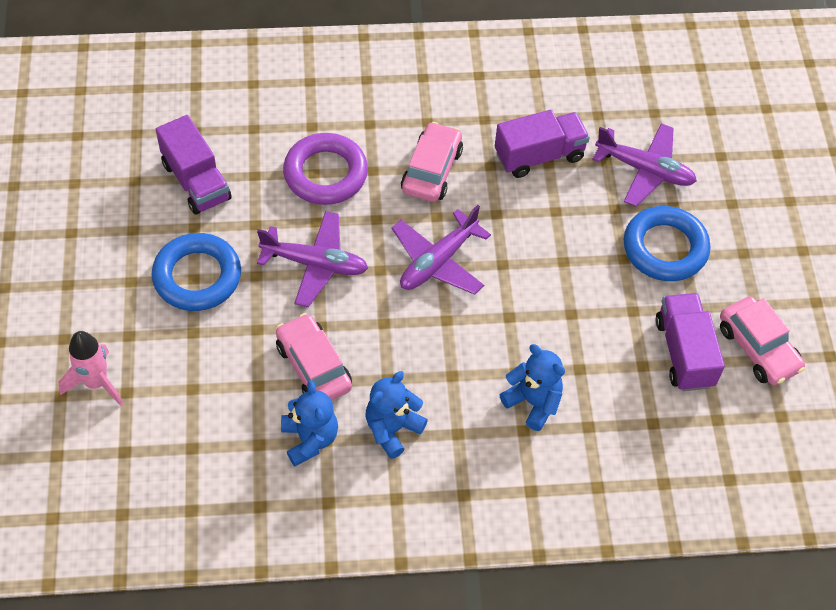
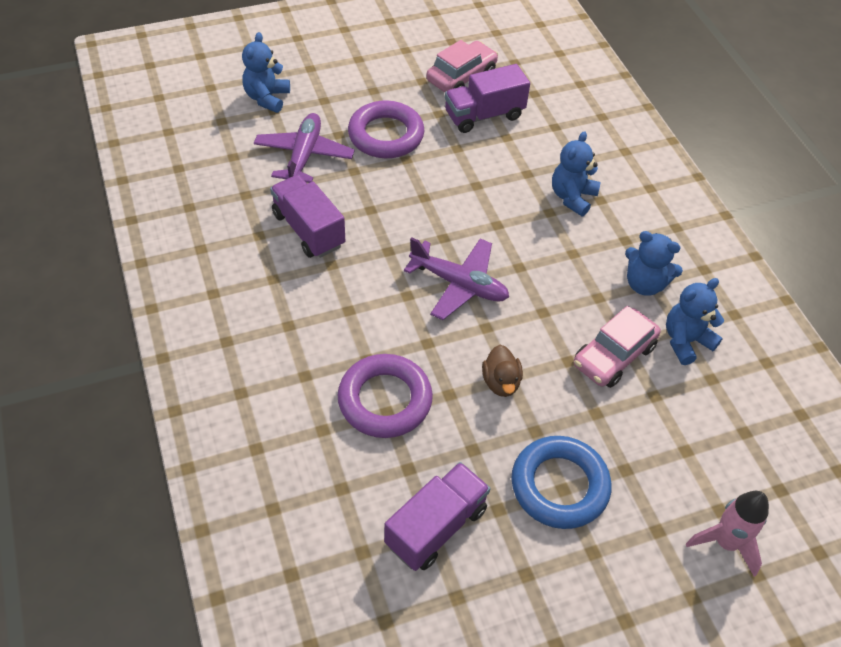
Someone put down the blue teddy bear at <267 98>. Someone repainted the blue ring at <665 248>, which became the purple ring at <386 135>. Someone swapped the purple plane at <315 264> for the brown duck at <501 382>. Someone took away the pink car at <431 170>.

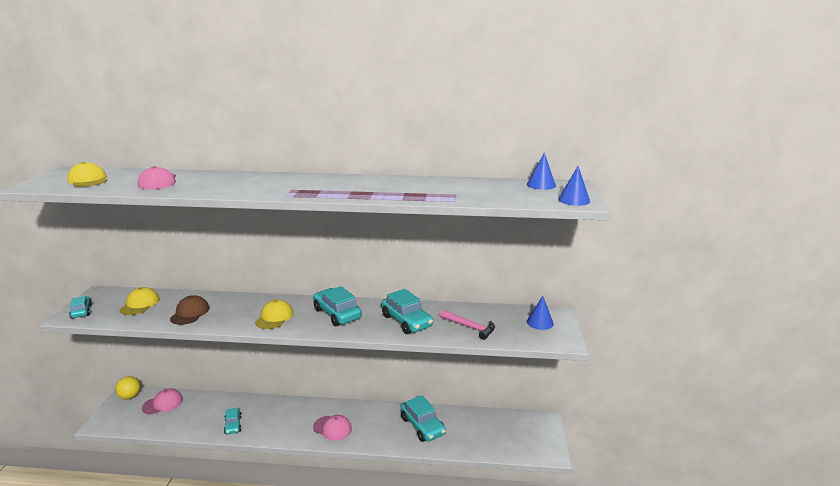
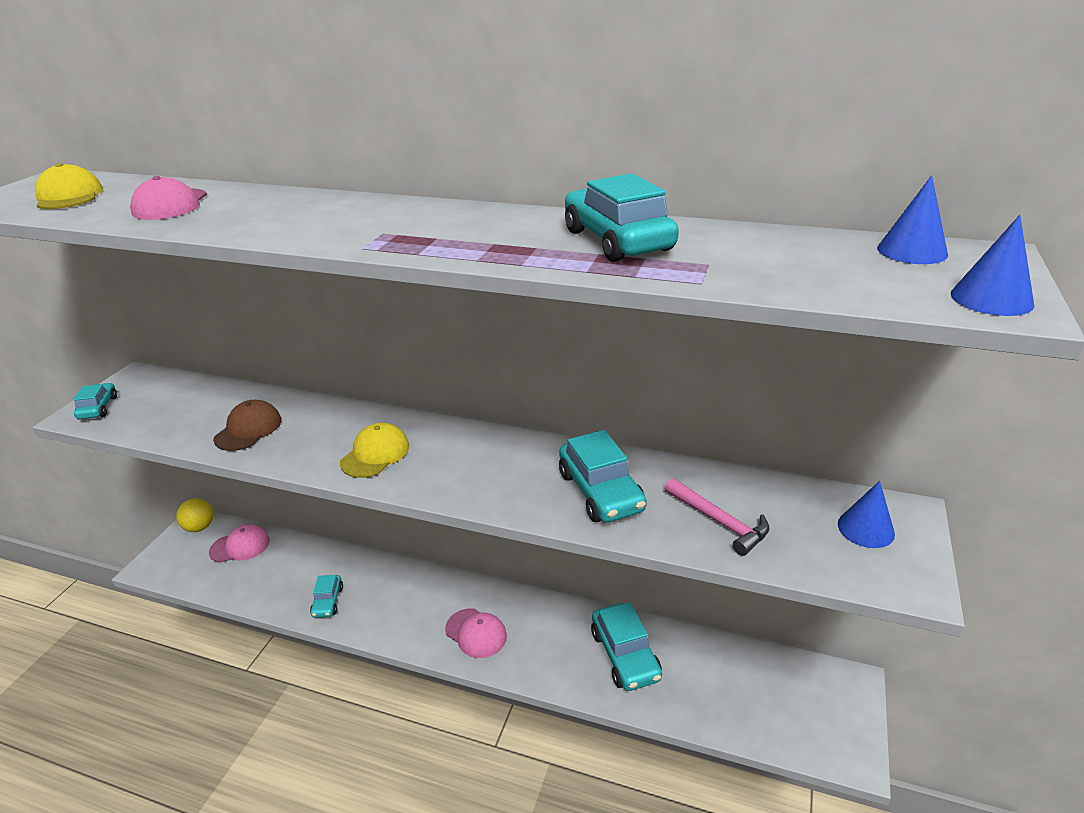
Someone carried the turquoise car from <337 314> to <617 240>. Someone took away the yellow cap at <140 304>.

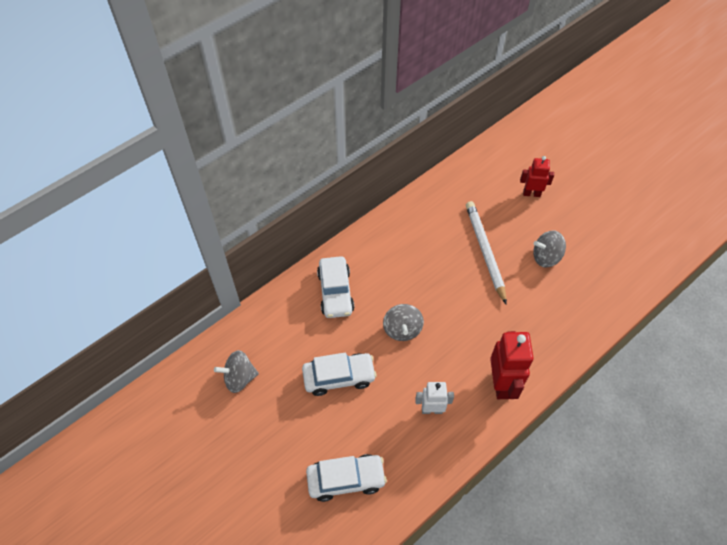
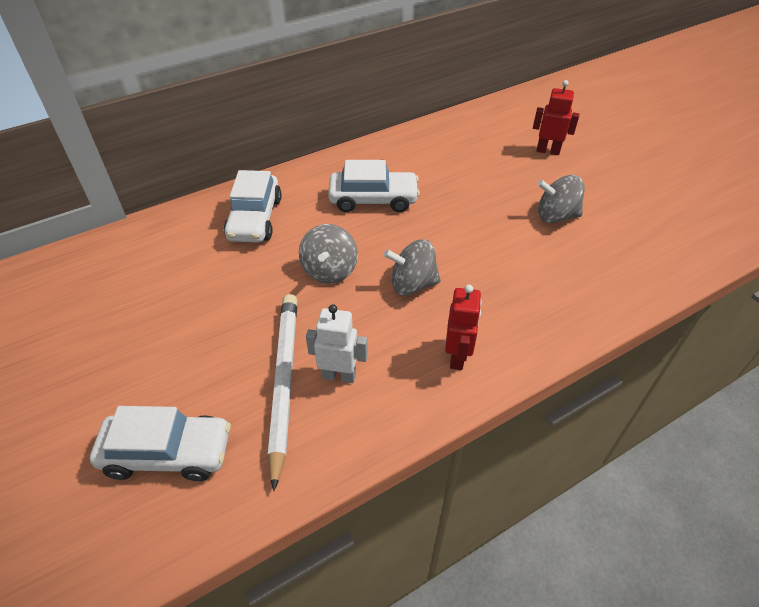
Someone carried the white pencil from <485 251> to <284 381>. Someone carried the white car from <339 377> to <373 199>. Someone carried the grey spinning top from <239 378> to <412 284>. Someone scaled the red robot at <501 384> by 0.61.

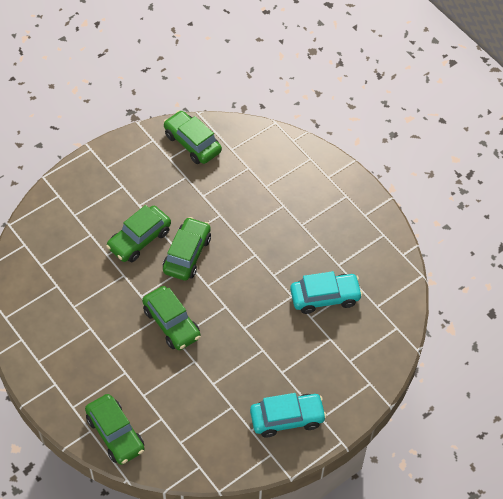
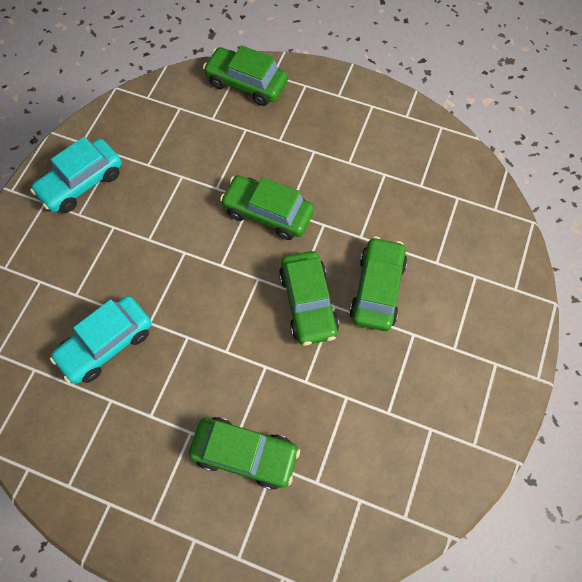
Someone carried the green car from <192 143> to <245 454>.

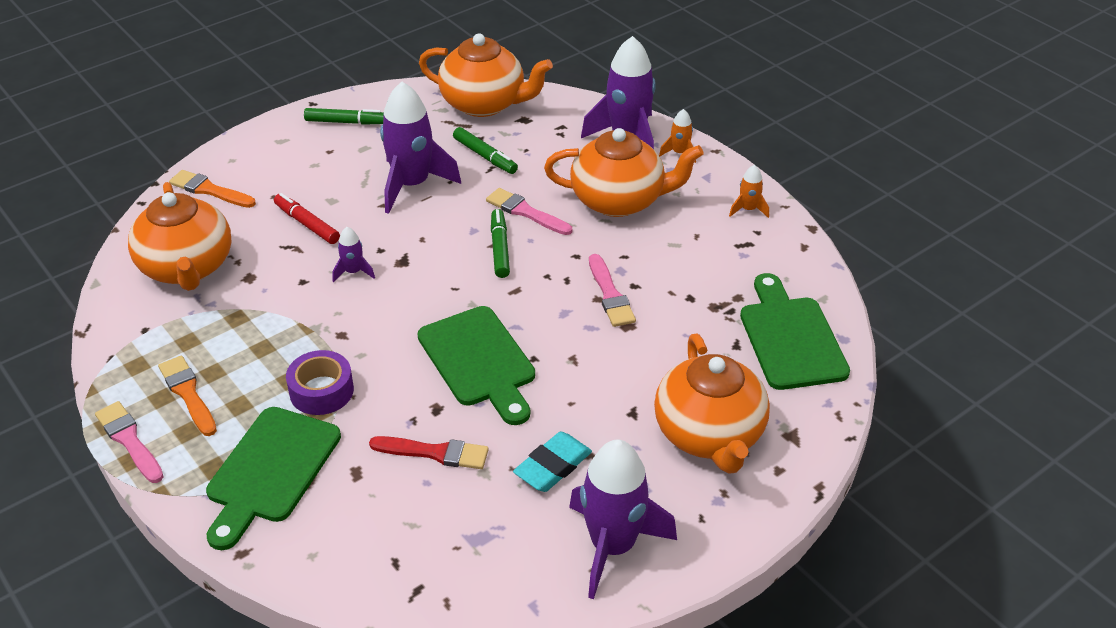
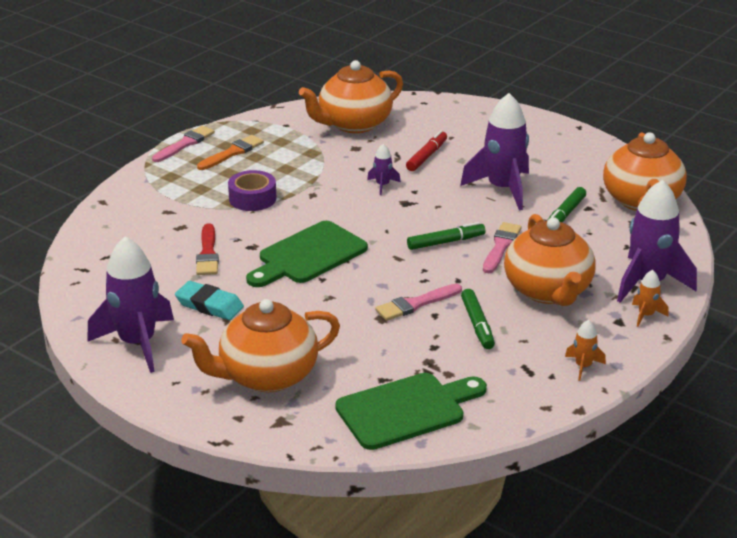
Someone carried the green marker from <346 122> to <477 324>. Someone took away the orange brush at <210 190>. Someone took away the green cutting board at <270 471>.

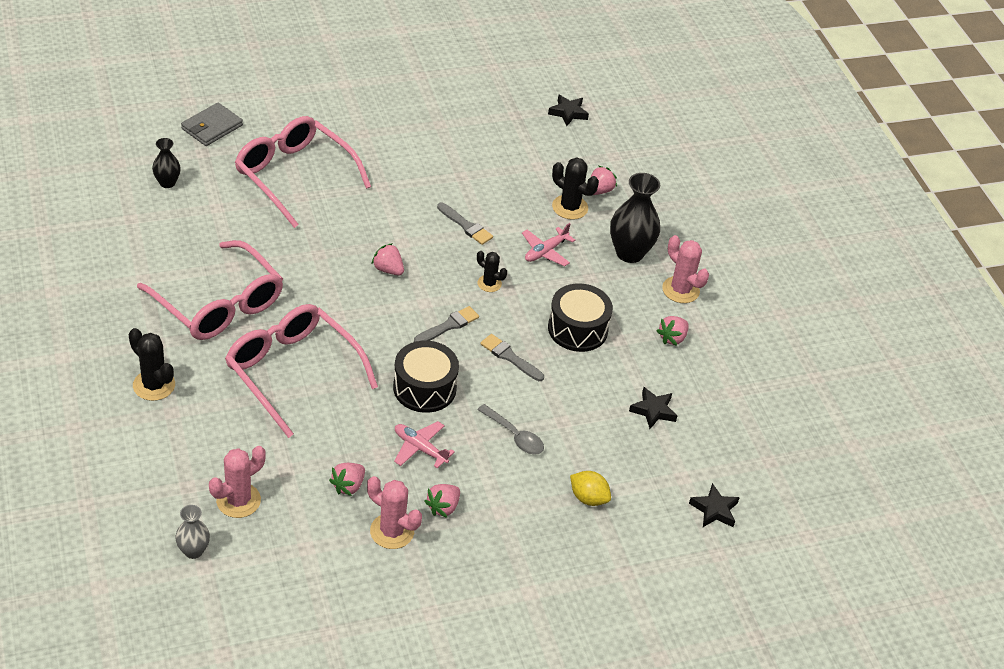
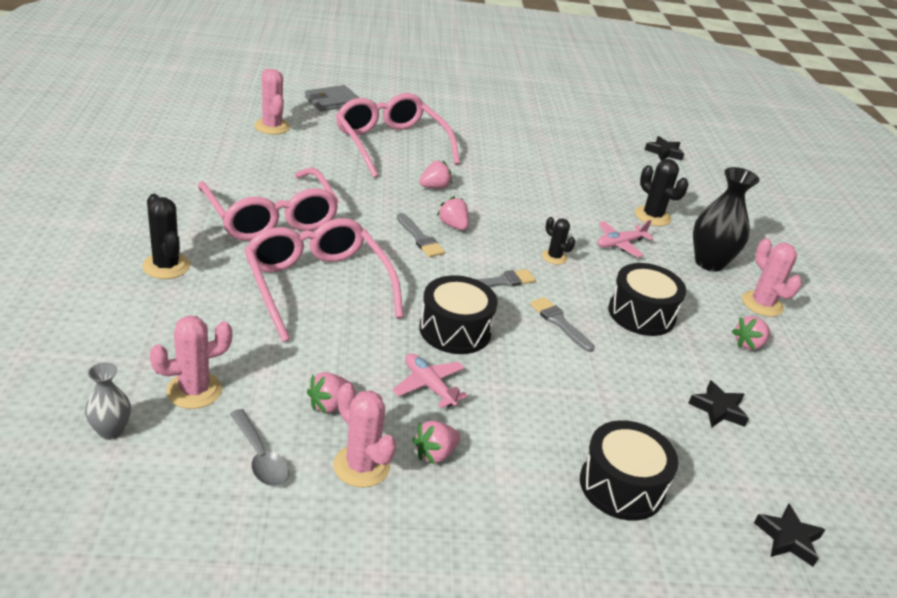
Someone carried the grey spoon from <514 436> to <260 457>. Someone swapped the black vase at <167 183> for the pink cactus at <272 127>. Someone carried the grey brush from <466 226> to <420 238>. Someone carried the pink strawberry from <599 191> to <434 187>. Someone swapped the yellow lemon at <588 498> for the black drum at <621 486>.

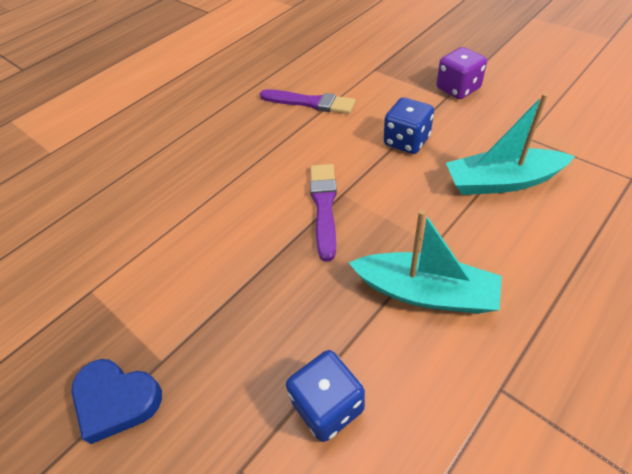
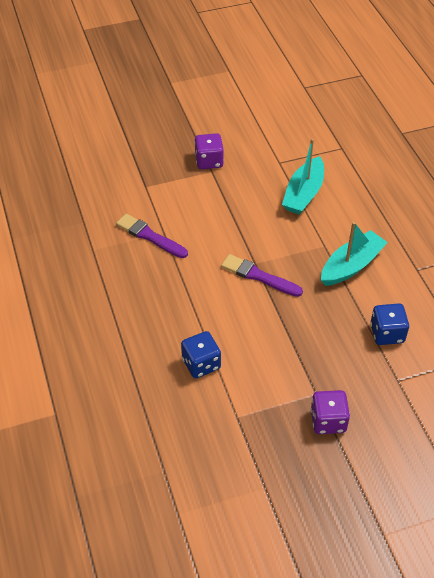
Someone rotated the purple brush at <310 103> by 105 degrees counterclockwise. Someone carried the blue dice from <406 141> to <201 364>. Someone swapped the blue heart at <117 400> for the purple dice at <328 421>.

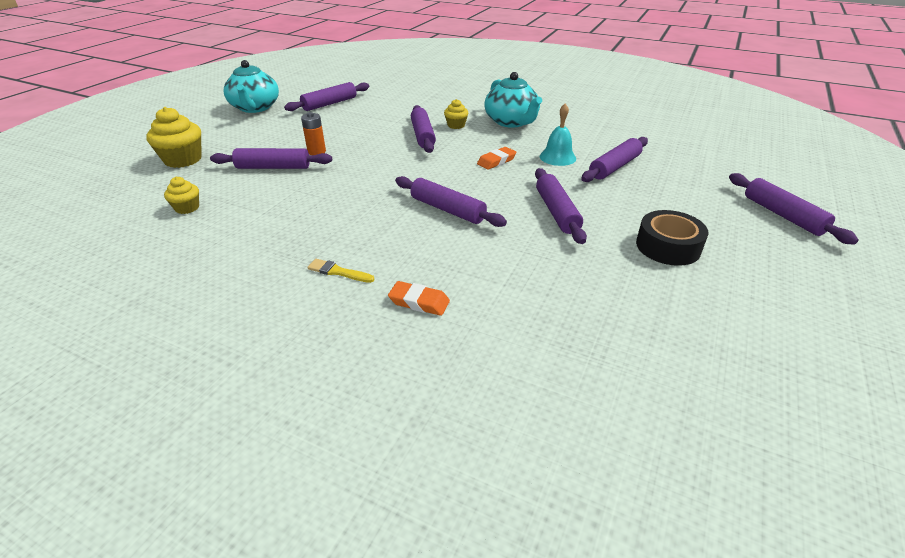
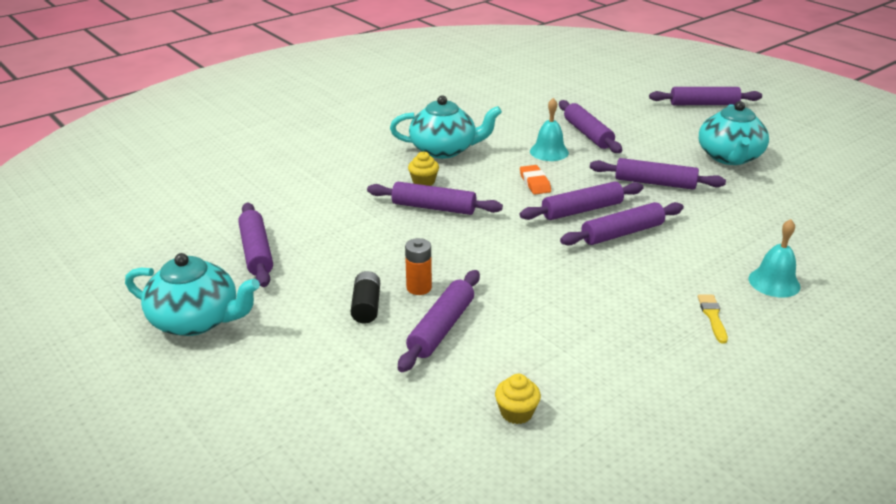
Someone put down the black battery at <366 306>. Someone put down the purple rolling pin at <582 210>. Someone rotated the yellow brush at <338 272> by 135 degrees clockwise. Someone swapped the black tape at <668 246> for the turquoise teapot at <729 157>. Someone swapped the orange eraser at <419 302> for the turquoise bell at <774 282>. Someone took away the yellow cupcake at <183 160>.

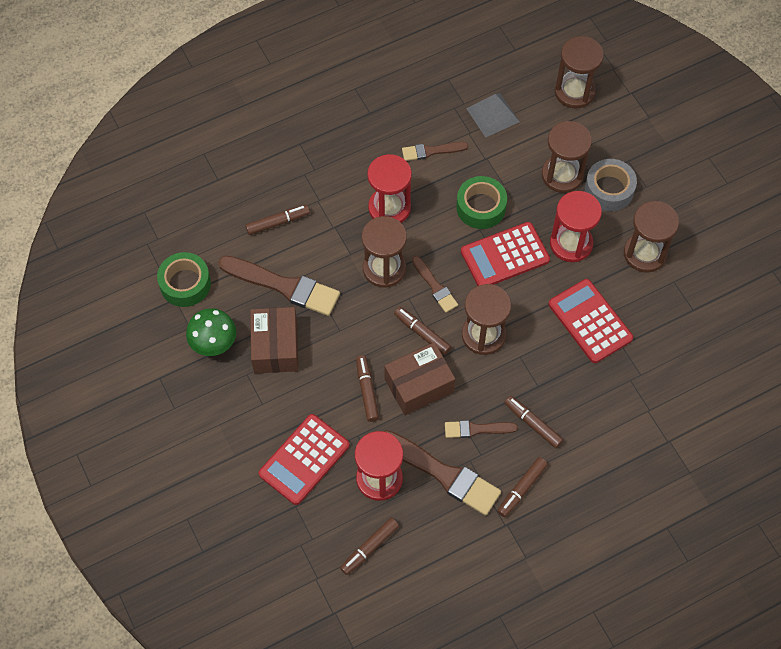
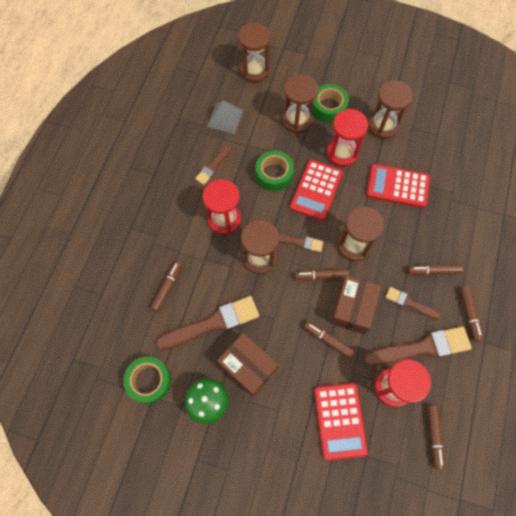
Someone repainted the grey tape at <609 189>, which became the green tape at <328 107>. Someone rotated the brown brush at <476 429> by 75 degrees clockwise.

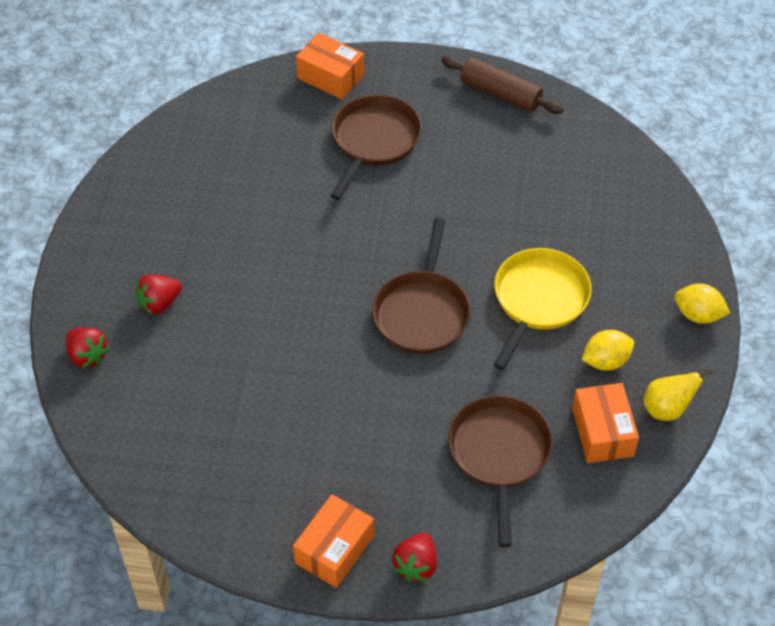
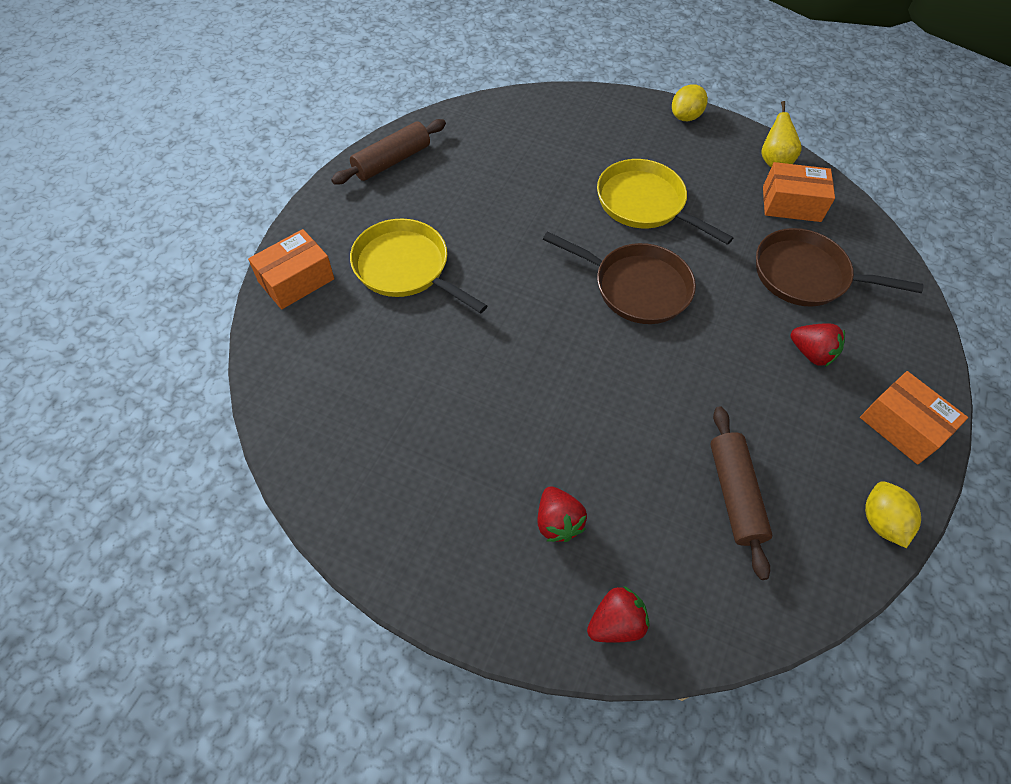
Someone repainted the brown pan at <374 141>, which became the yellow pan at <405 268>. Someone put down the brown rolling pin at <734 494>. Someone carried the red strawberry from <416 565> to <811 353>. Someone carried the yellow lemon from <605 361> to <881 521>.

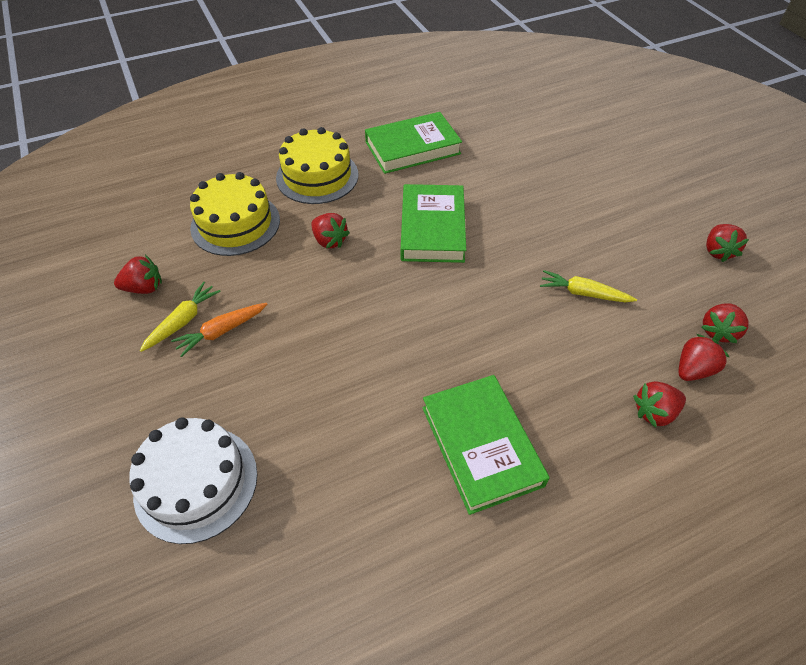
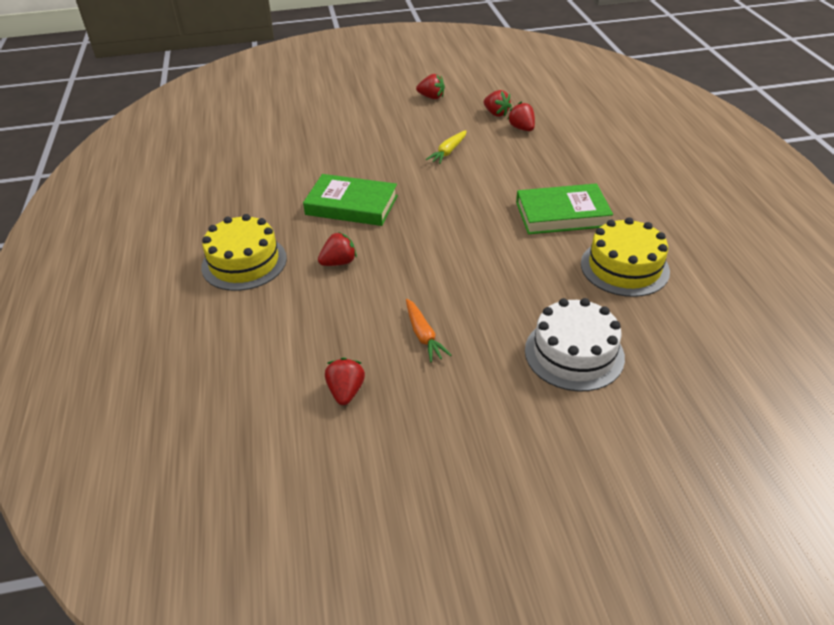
Someone carried the yellow cake from <235 224> to <624 267>. Someone took away the yellow carrot at <183 321>. Someone took away the green book at <412 148>. Someone took away the red strawberry at <654 412>.

